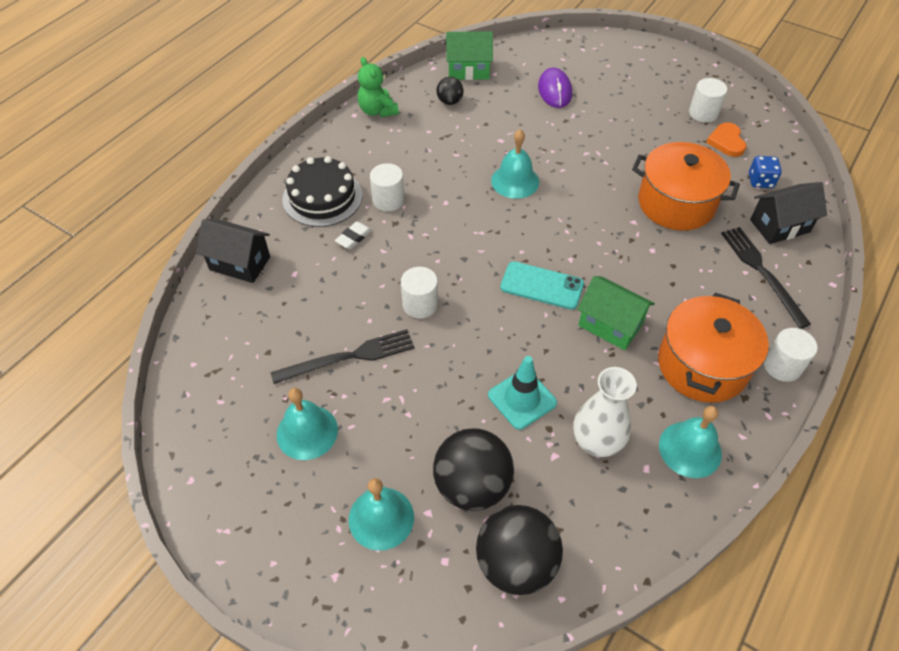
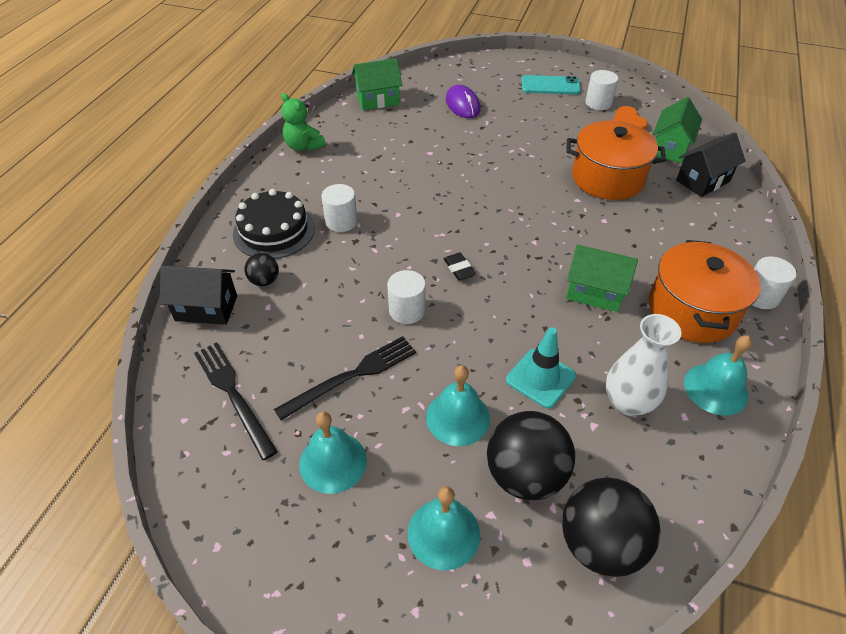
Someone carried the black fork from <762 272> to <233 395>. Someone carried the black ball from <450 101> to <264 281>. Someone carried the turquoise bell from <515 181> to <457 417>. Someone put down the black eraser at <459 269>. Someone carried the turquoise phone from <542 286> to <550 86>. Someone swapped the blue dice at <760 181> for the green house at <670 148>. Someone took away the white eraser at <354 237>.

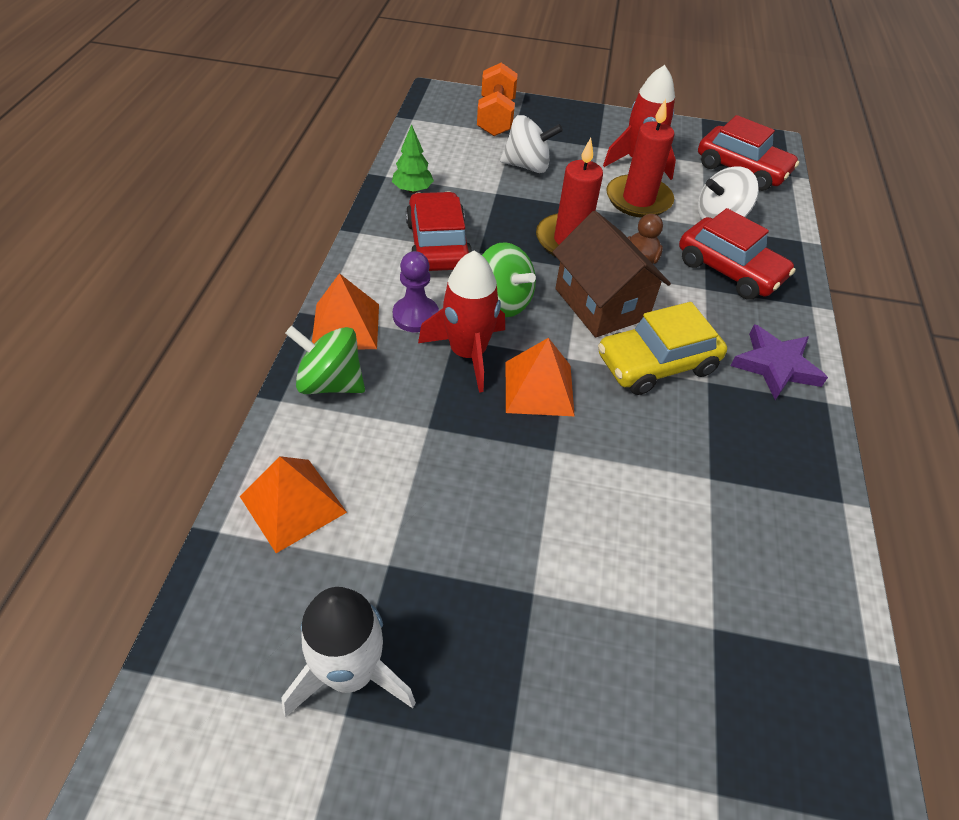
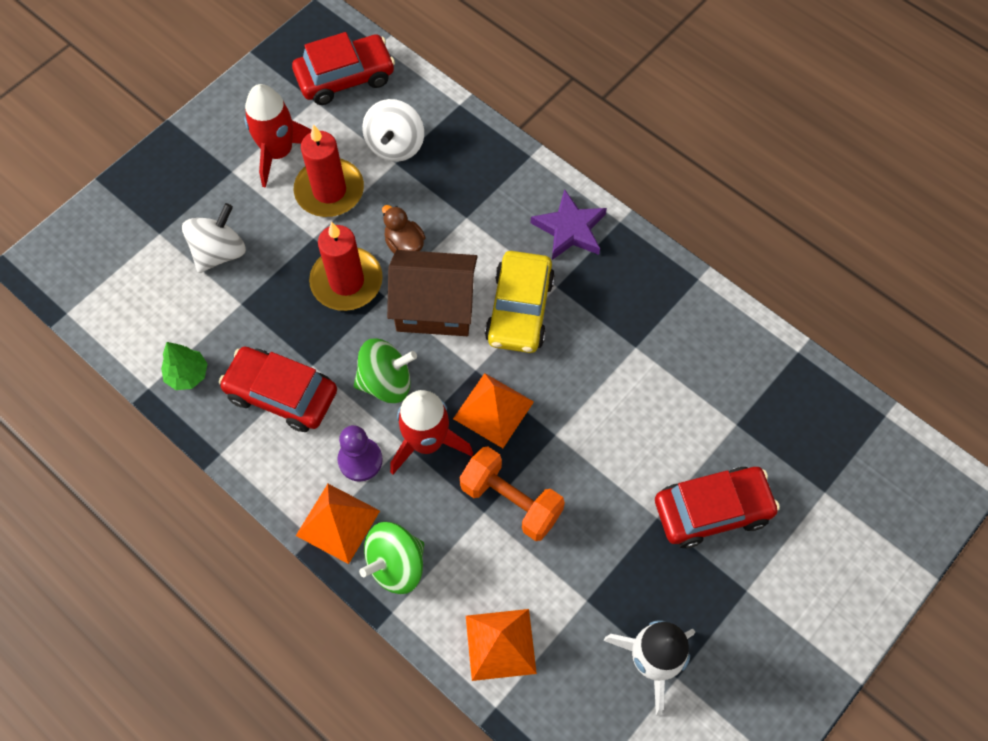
Someone carried the orange dumbbell from <496 118> to <511 501>. Someone carried the red car from <729 270> to <712 510>.

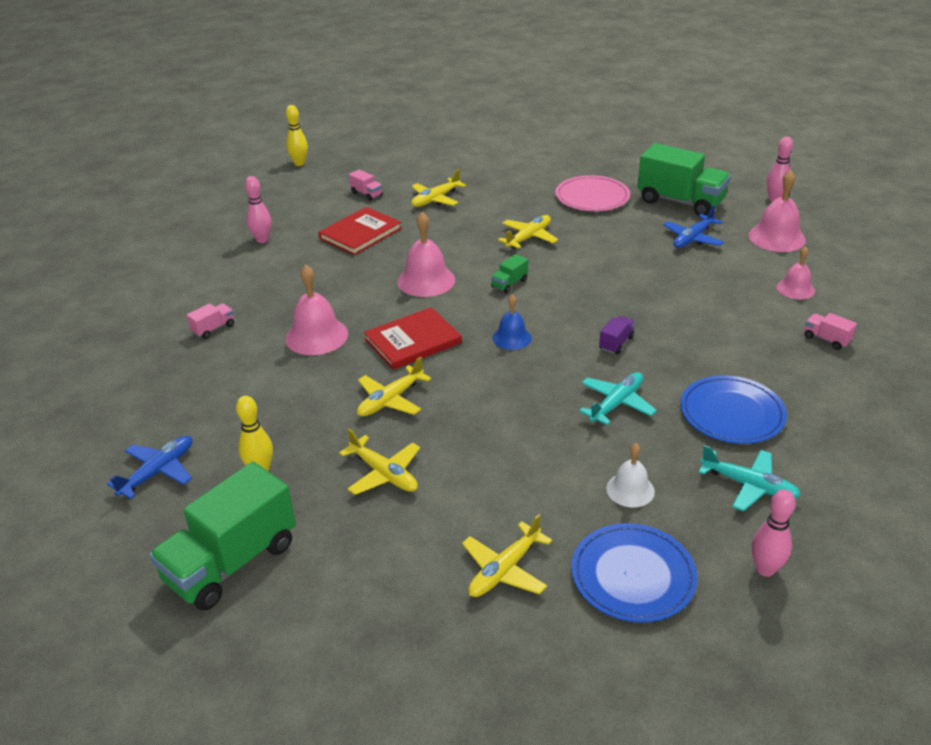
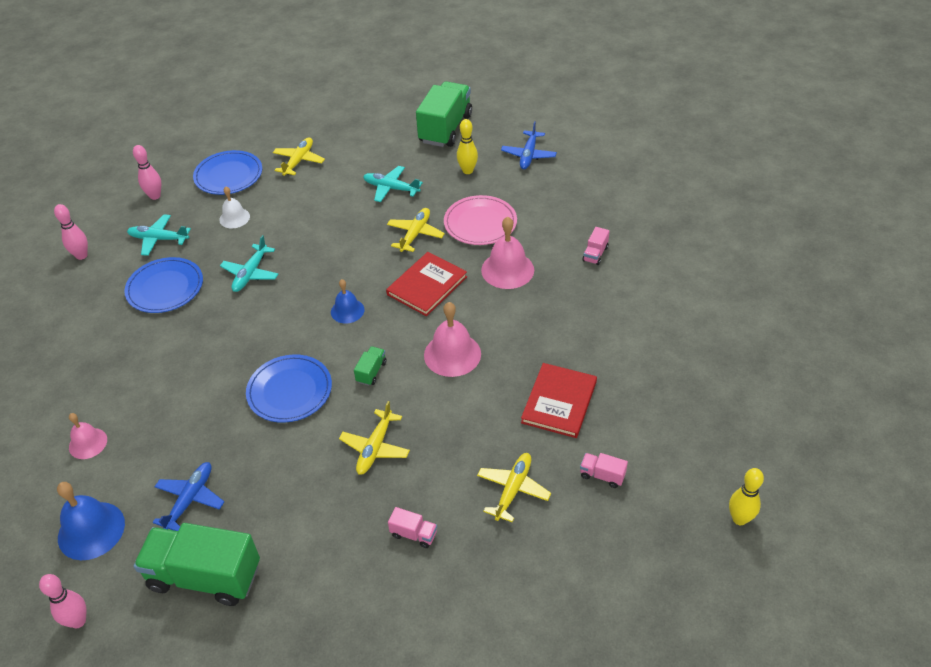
Someone carried the pink bowling pin from <262 240> to <81 255>. Someone repainted the pink bell at <776 237>, which became the blue bell at <91 530>. Someone put down the blue plate at <289 391>. Someone repainted the yellow plane at <384 473>, which became the turquoise plane at <391 188>. Someone carried the pink truck from <826 339> to <414 534>. Someone carried the pink plate from <592 197> to <480 223>. Someone took away the purple truck at <616 343>.

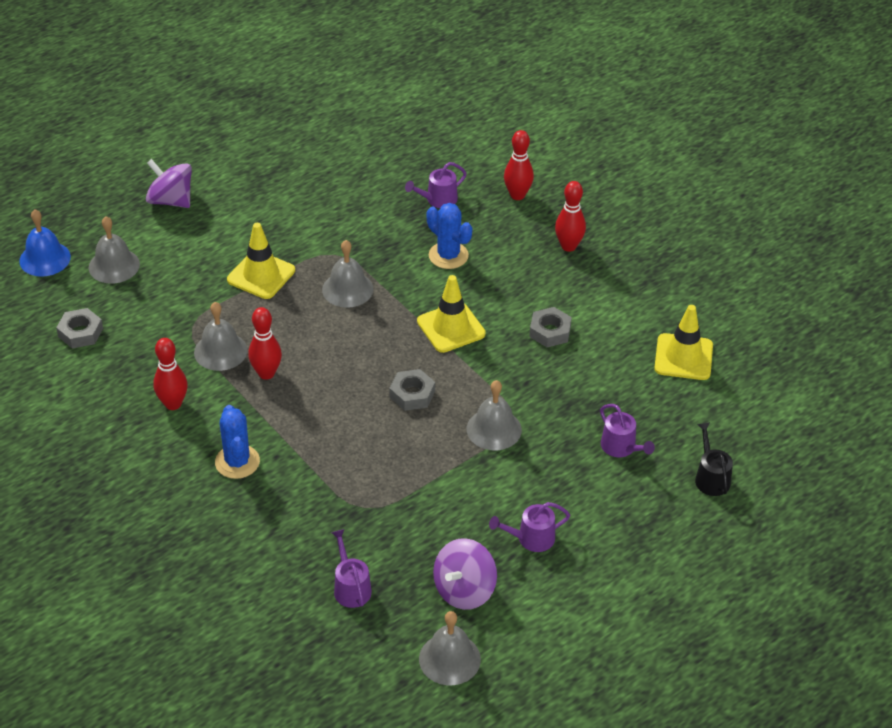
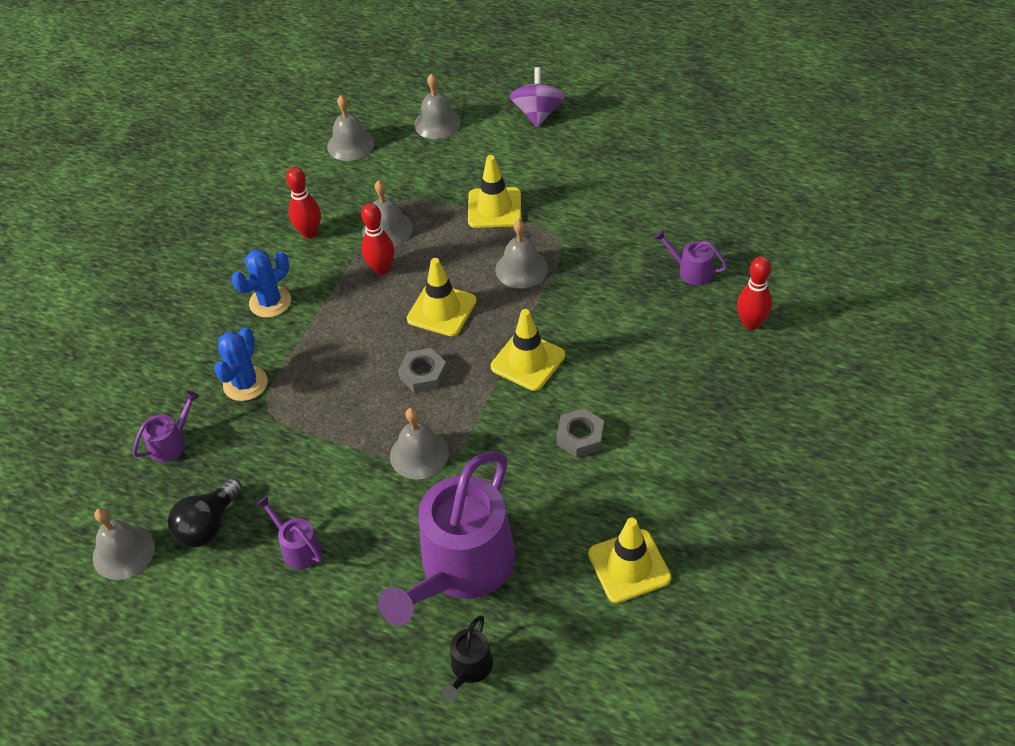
Someone swapped the purple spinning top at <464 590> for the black light bulb at <208 525>. Someone carried the blue cactus from <448 255> to <245 384>. Someone swapped the grey nut at <80 332> for the grey bell at <350 144>. Someone scaled the purple watering can at <621 447> by 2.36. Someone put down the yellow traffic cone at <442 310>. Someone rotated the black watering can at <711 478> by 150 degrees clockwise. Someone took away the blue bell at <45 259>. Someone took away the red bowling pin at <568 246>.

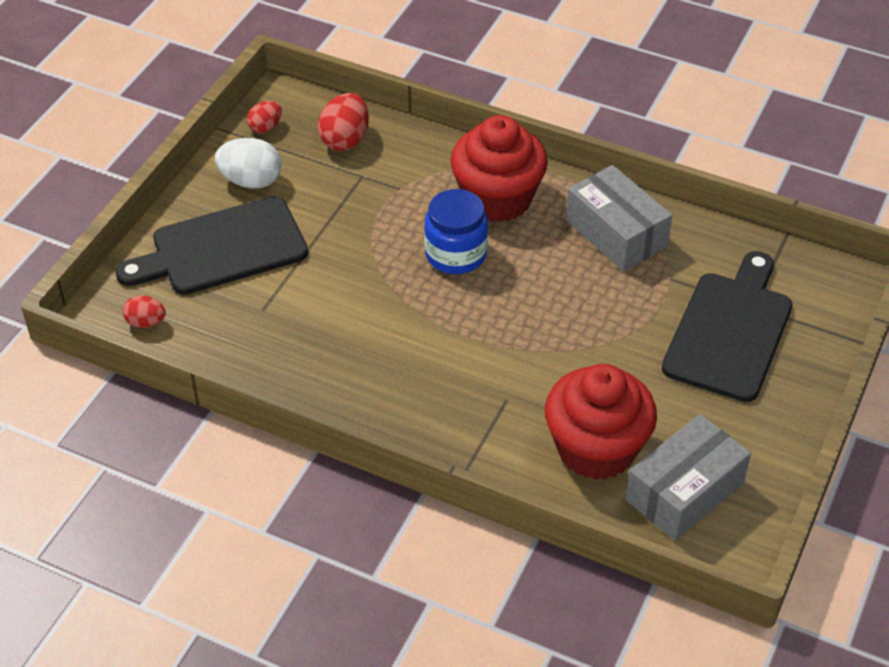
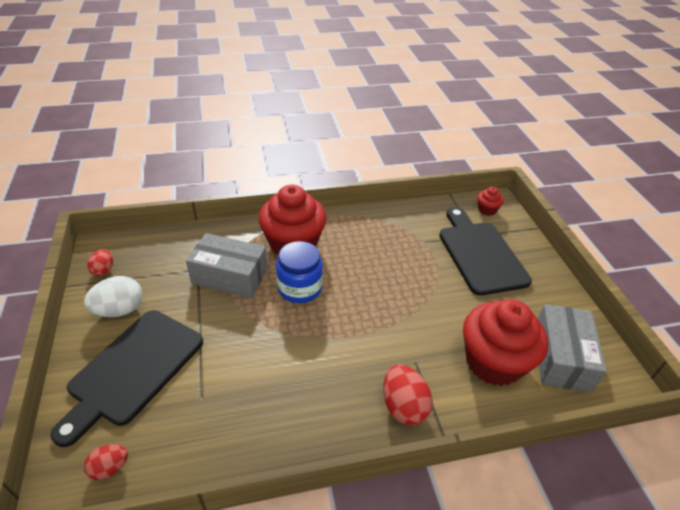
Someone carried the grey box from <616 233> to <230 276>. Someone carried the red egg from <345 140> to <403 406>. Someone put down the red cupcake at <487 210>.

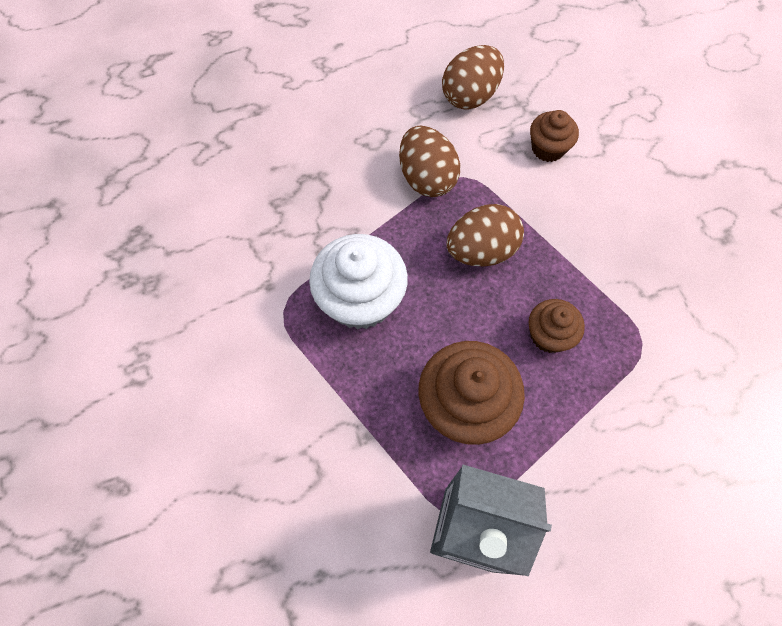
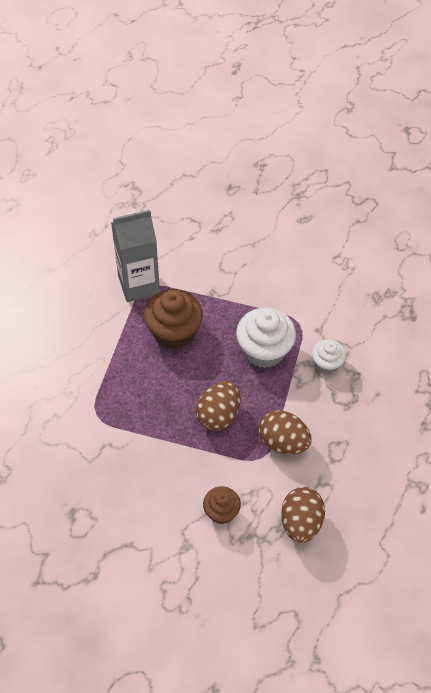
Someone put down the white cupcake at <326 364>. Someone took away the brown cupcake at <549 335>.

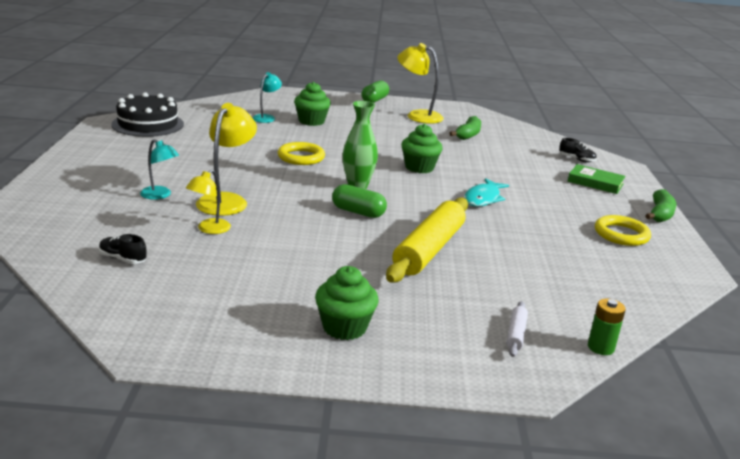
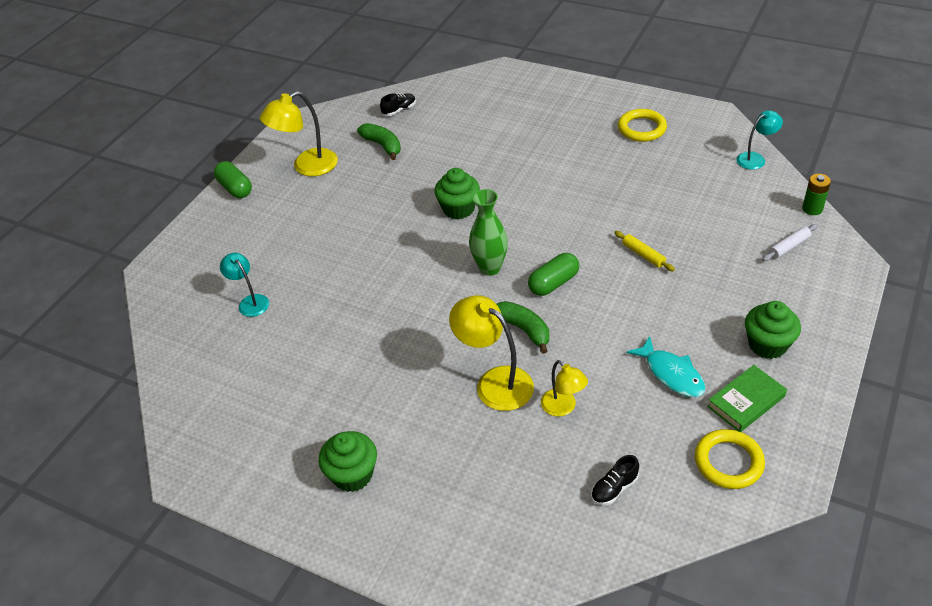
Someone carried the green cupcake from <311 121> to <352 474>. Someone carried the black shoe from <576 159> to <399 110>. Someone carried the green banana from <660 214> to <523 329>. Someone scaled the yellow rolling pin at <429 249> by 0.42. Someone carried the turquoise fish from <483 198> to <671 374>. Someone carried the yellow ring from <301 157> to <728 462>. Someone carried the green book from <595 183> to <746 401>. Someone carried the turquoise lamp from <160 195> to <755 158>. Someone rotated the white rolling pin at <516 334> by 75 degrees counterclockwise. Someone took away the black cake at <148 124>.

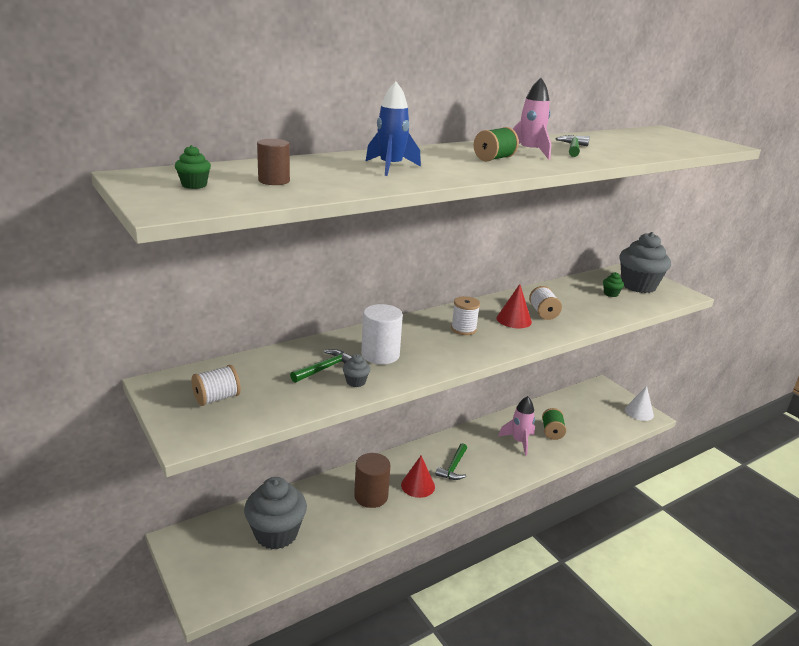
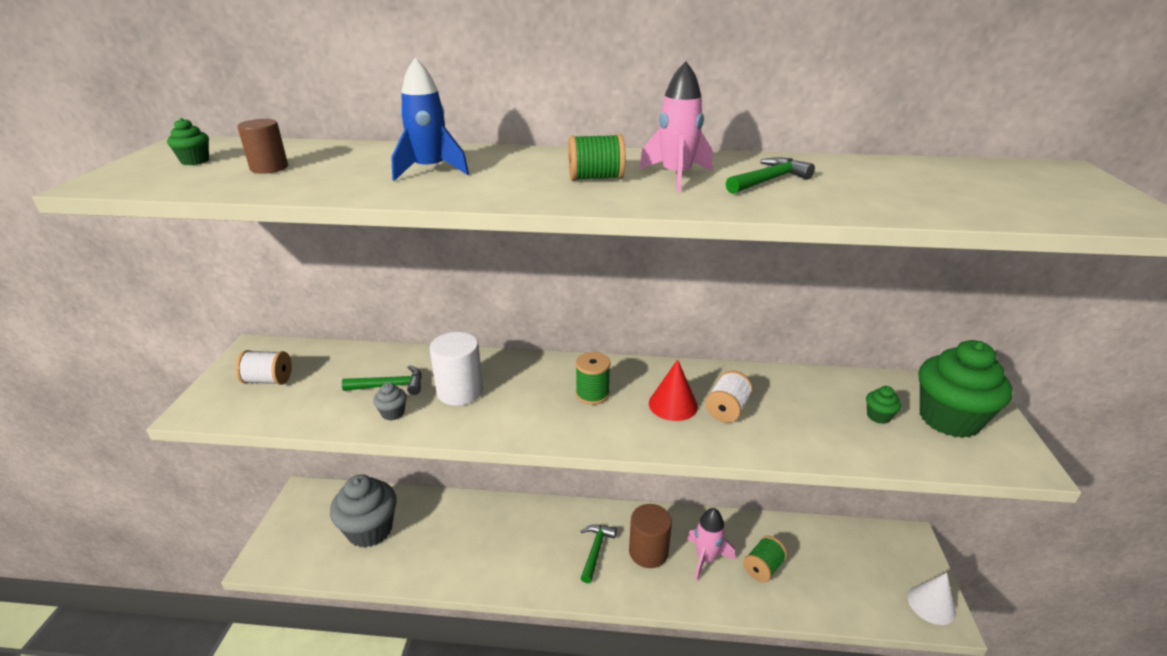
Someone repainted the white spool at <463 329>, which became the green spool at <592 394>. Someone rotated the green hammer at <453 467> by 135 degrees clockwise. Someone carried the brown cylinder from <371 496> to <648 552>. Someone repainted the grey cupcake at <638 286>, which became the green cupcake at <949 419>. Someone took away the red cone at <418 485>.

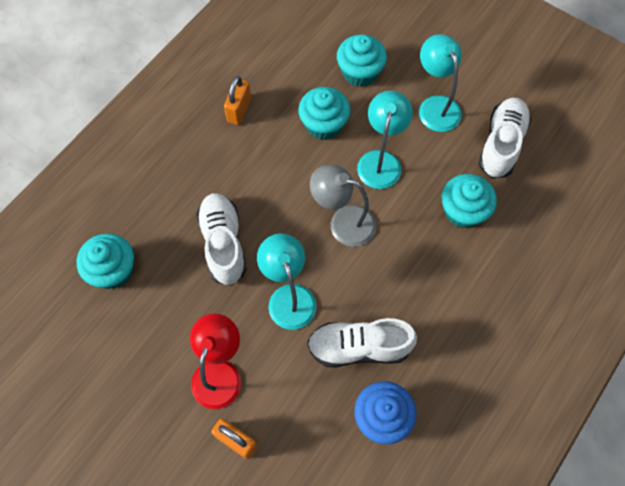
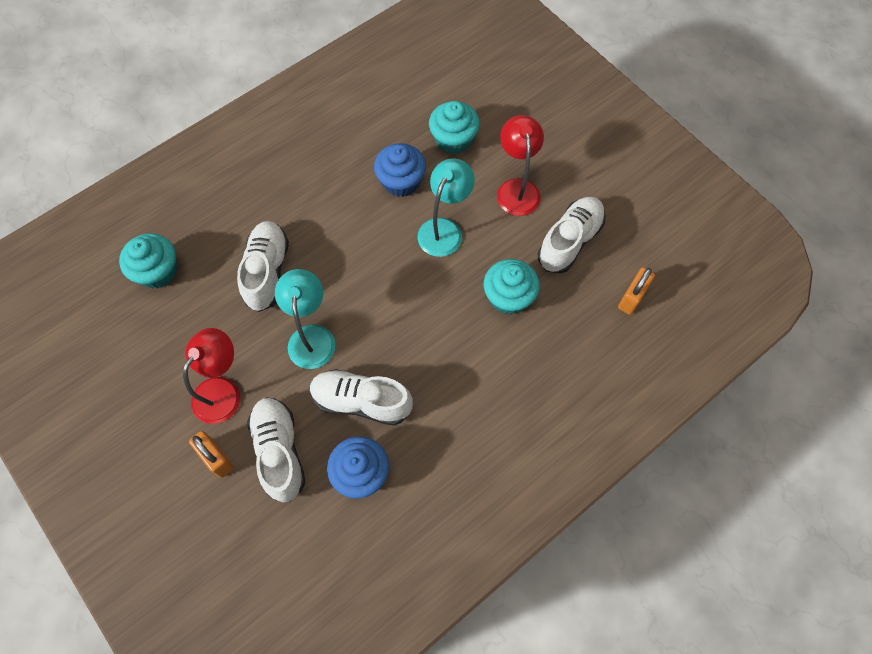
Someone put down the white shoe at <279 452>. Someone repainted the turquoise cupcake at <324 124>, which became the blue cupcake at <401 181>. Someone repainted the turquoise lamp at <435 106>, which became the red lamp at <517 189>. Someone carried the orange padlock from <239 110> to <632 298>. Someone took away the grey lamp at <343 222>.

